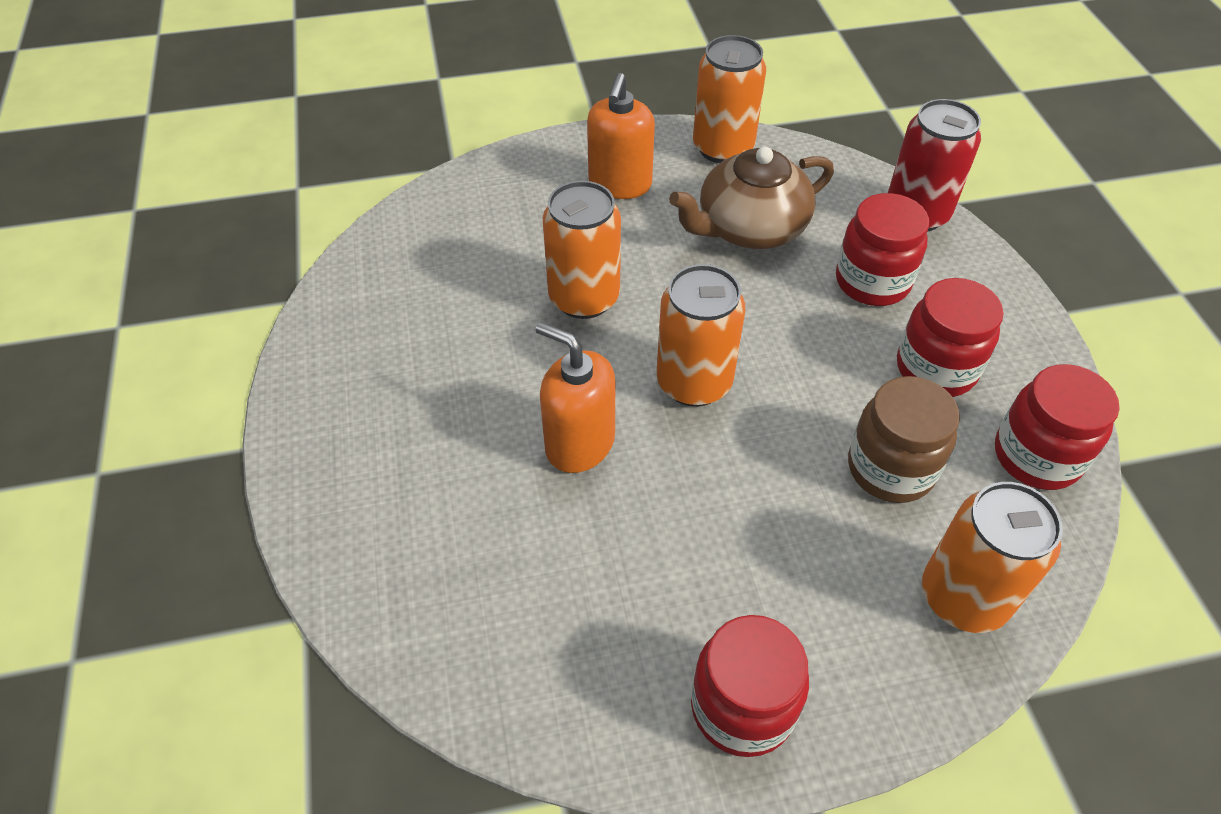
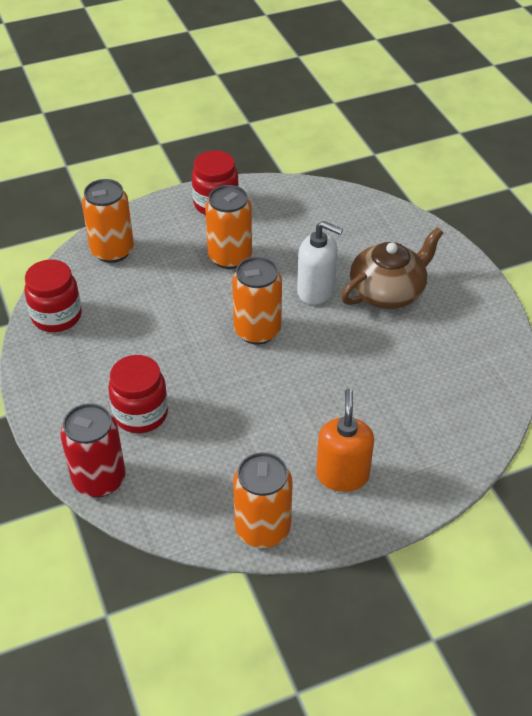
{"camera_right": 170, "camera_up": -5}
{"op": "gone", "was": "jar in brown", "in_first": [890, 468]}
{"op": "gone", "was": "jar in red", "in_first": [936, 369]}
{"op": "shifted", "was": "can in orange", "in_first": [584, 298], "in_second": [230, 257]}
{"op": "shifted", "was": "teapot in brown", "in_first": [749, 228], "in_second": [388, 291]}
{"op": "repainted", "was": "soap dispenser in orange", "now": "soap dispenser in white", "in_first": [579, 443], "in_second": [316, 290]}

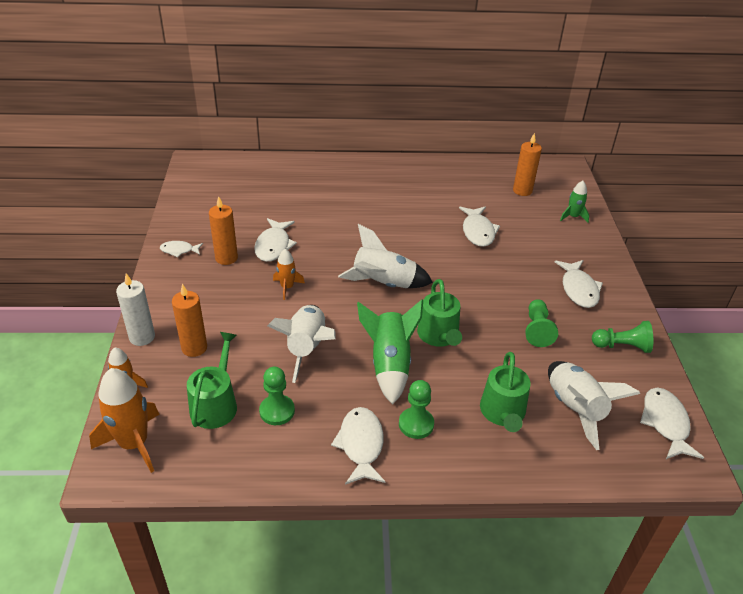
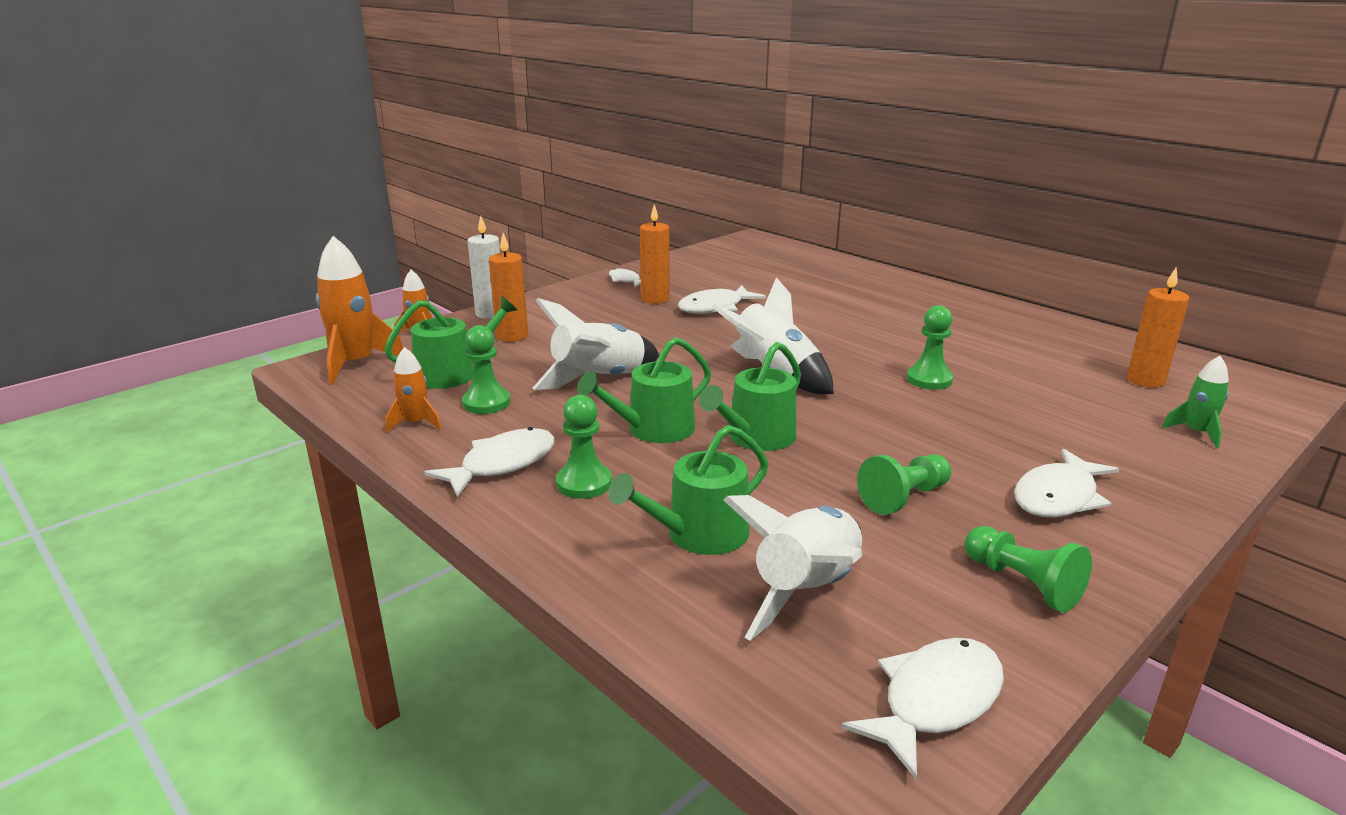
{"camera_right": 50, "camera_up": -15}
{"op": "gone", "was": "fish in white", "in_first": [478, 231]}
{"op": "new", "now": "pawn in green", "in_second": [929, 379]}
{"op": "shifted", "was": "rocket in orange", "in_first": [287, 287], "in_second": [415, 423]}
{"op": "swapped", "was": "rocket in green", "now": "watering can in green", "in_first": [389, 365], "in_second": [653, 429]}

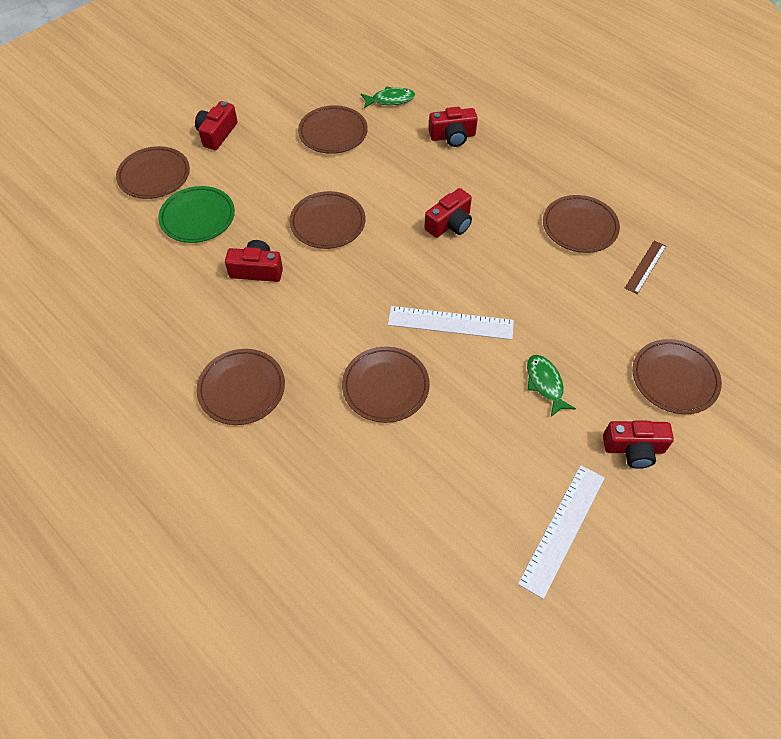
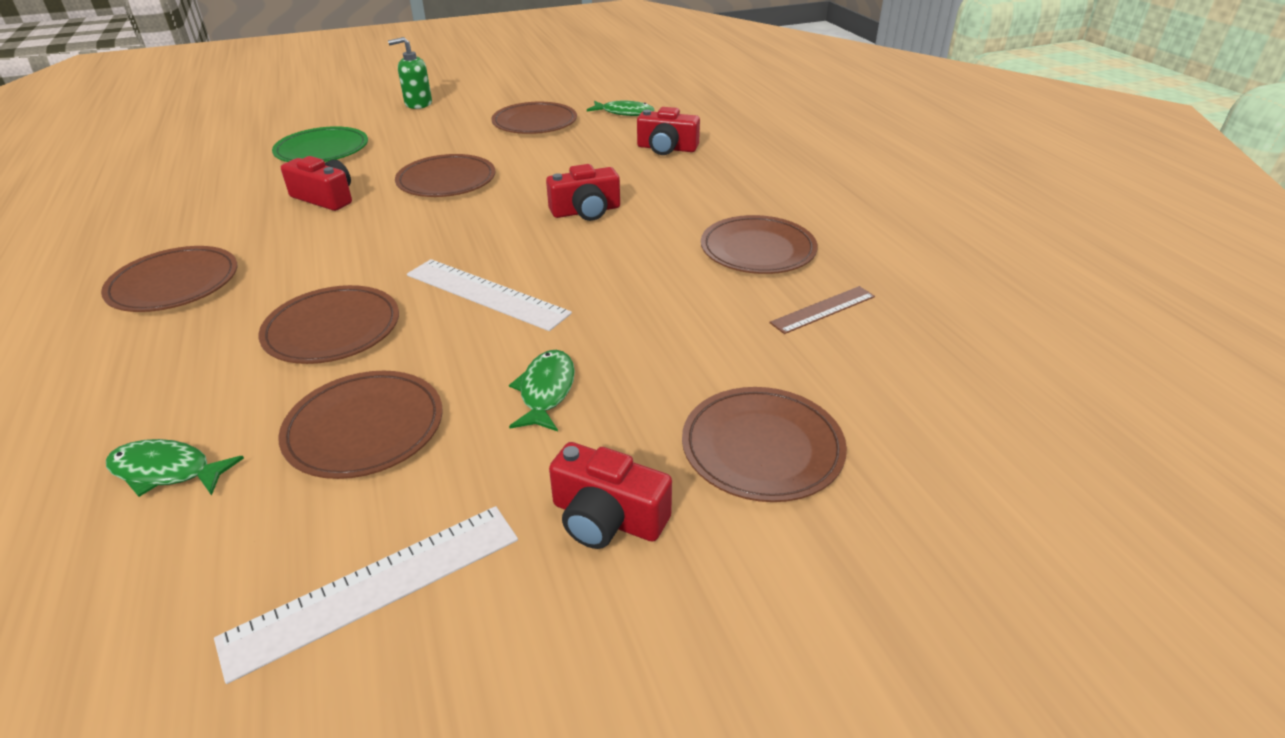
{"camera_right": 25, "camera_up": -20}
{"op": "new", "now": "fish in green", "in_second": [166, 471]}
{"op": "shifted", "was": "plate in brown", "in_first": [154, 175], "in_second": [365, 428]}
{"op": "swapped", "was": "camera in red", "now": "soap dispenser in green", "in_first": [217, 134], "in_second": [418, 104]}

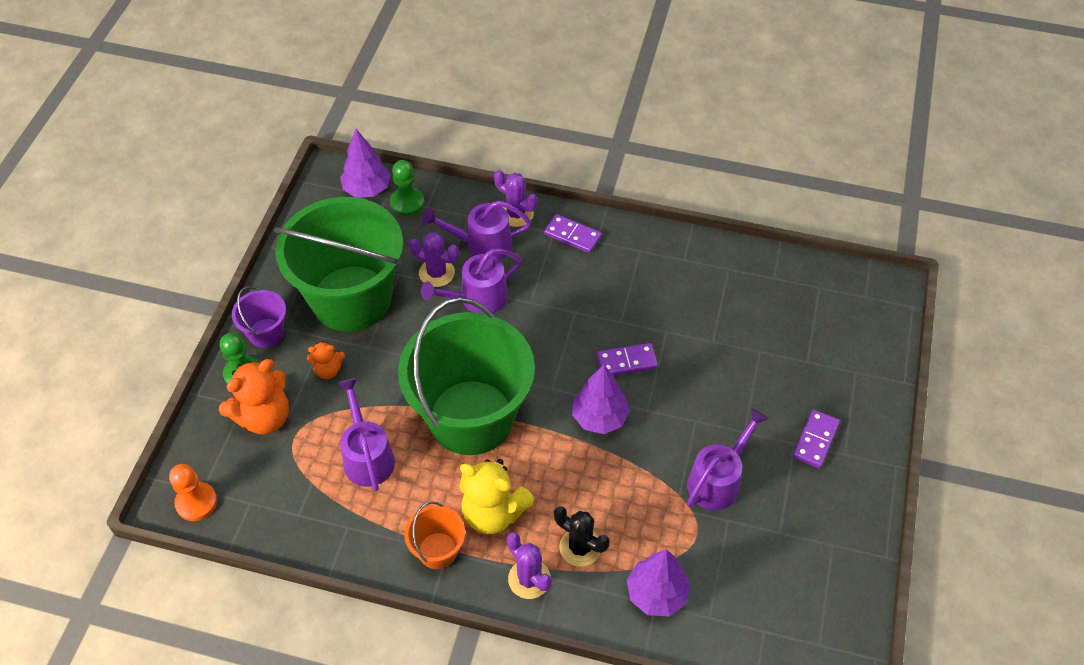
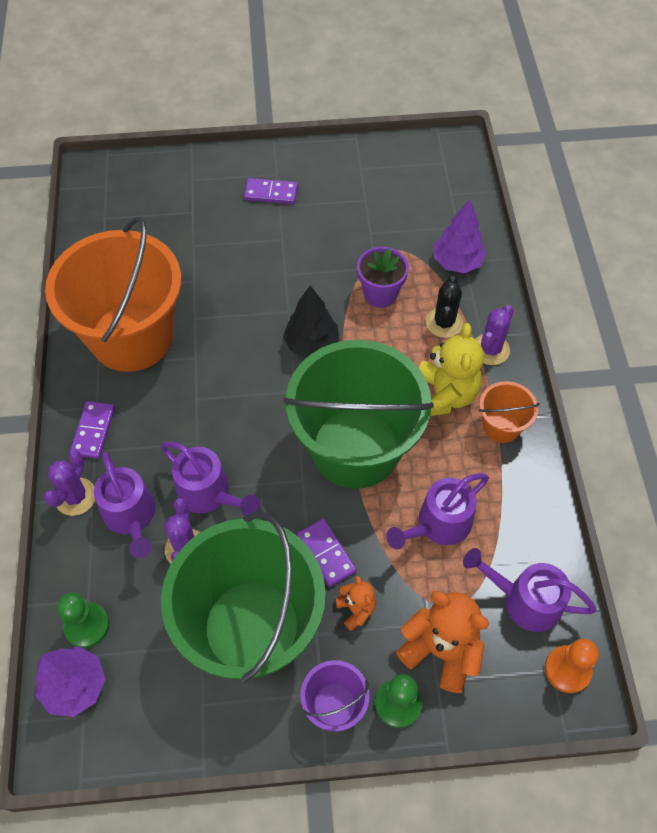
{"camera_right": -110, "camera_up": 5}
{"op": "new", "now": "bucket in orange", "in_second": [132, 336]}
{"op": "new", "now": "flower pot in purple", "in_second": [380, 294]}
{"op": "shifted", "was": "domino in purple", "in_first": [627, 362], "in_second": [326, 553]}
{"op": "shifted", "was": "watering can in purple", "in_first": [718, 480], "in_second": [524, 600]}
{"op": "repainted", "was": "tree in purple", "now": "tree in black", "in_first": [599, 417], "in_second": [311, 344]}

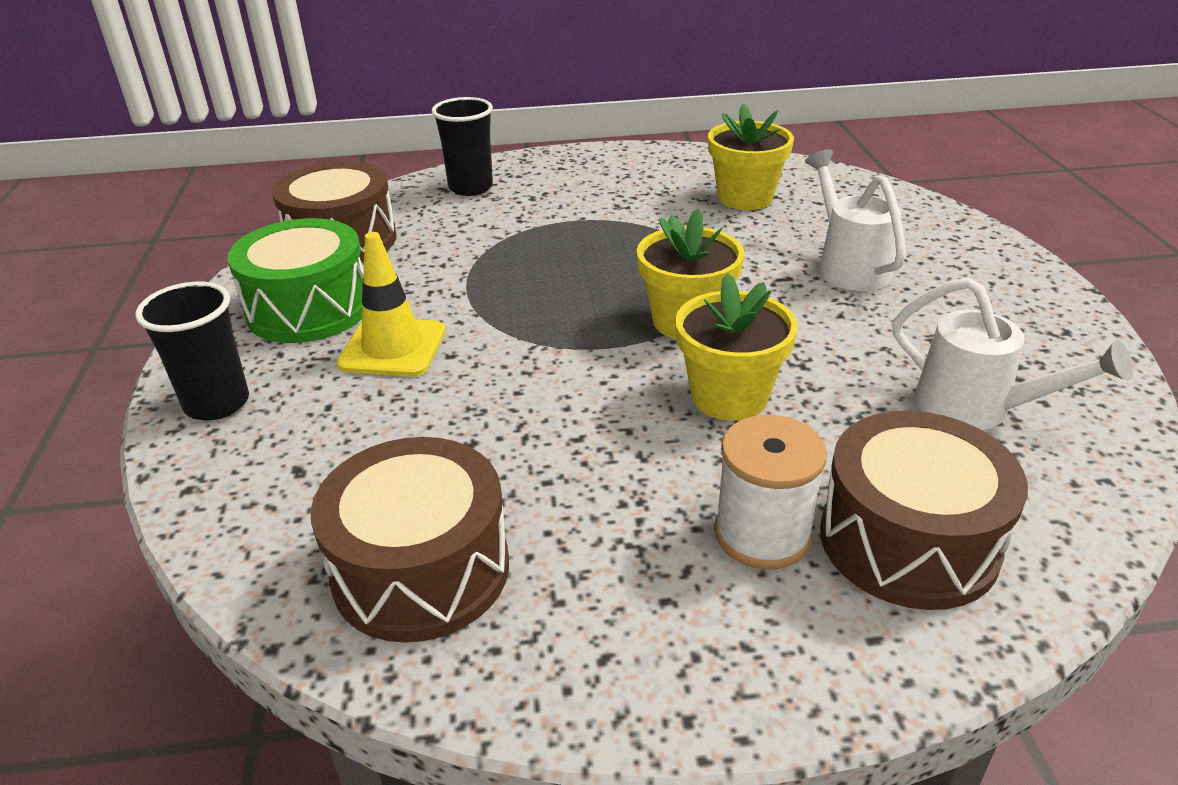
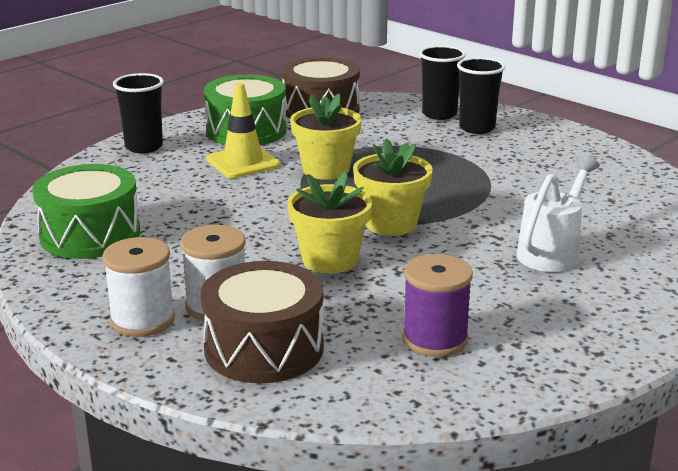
{"camera_right": 50, "camera_up": -10}
{"op": "new", "now": "spool in white", "in_second": [142, 320]}
{"op": "new", "now": "cup in black", "in_second": [477, 128]}
{"op": "shifted", "was": "flower pot in yellow", "in_first": [745, 198], "in_second": [326, 170]}
{"op": "swapped", "was": "watering can in white", "now": "spool in purple", "in_first": [975, 408], "in_second": [435, 339]}
{"op": "repainted", "was": "drum in brown", "now": "drum in green", "in_first": [421, 569], "in_second": [90, 235]}

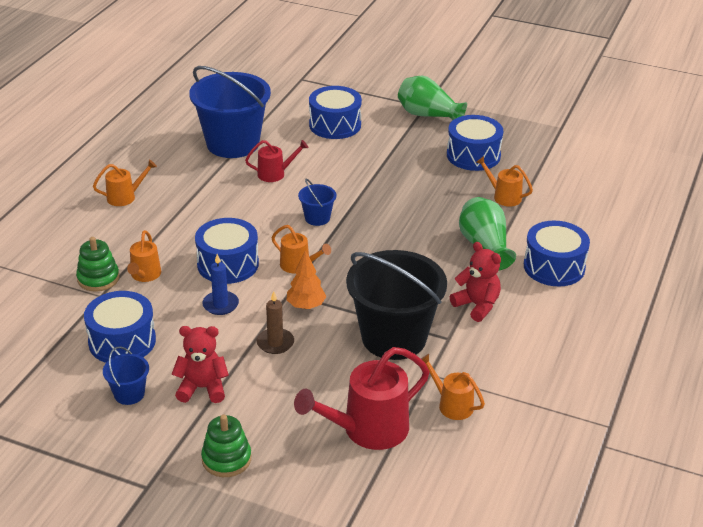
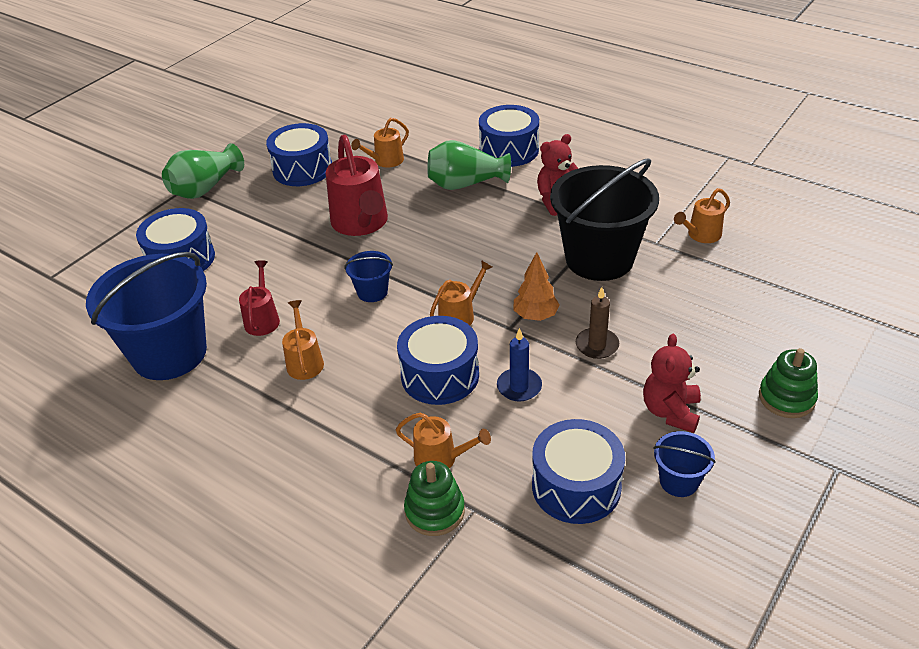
{"camera_right": -75, "camera_up": 5}
{"op": "shifted", "was": "watering can in orange", "in_first": [125, 197], "in_second": [304, 361]}
{"op": "shifted", "was": "watering can in red", "in_first": [367, 430], "in_second": [361, 223]}

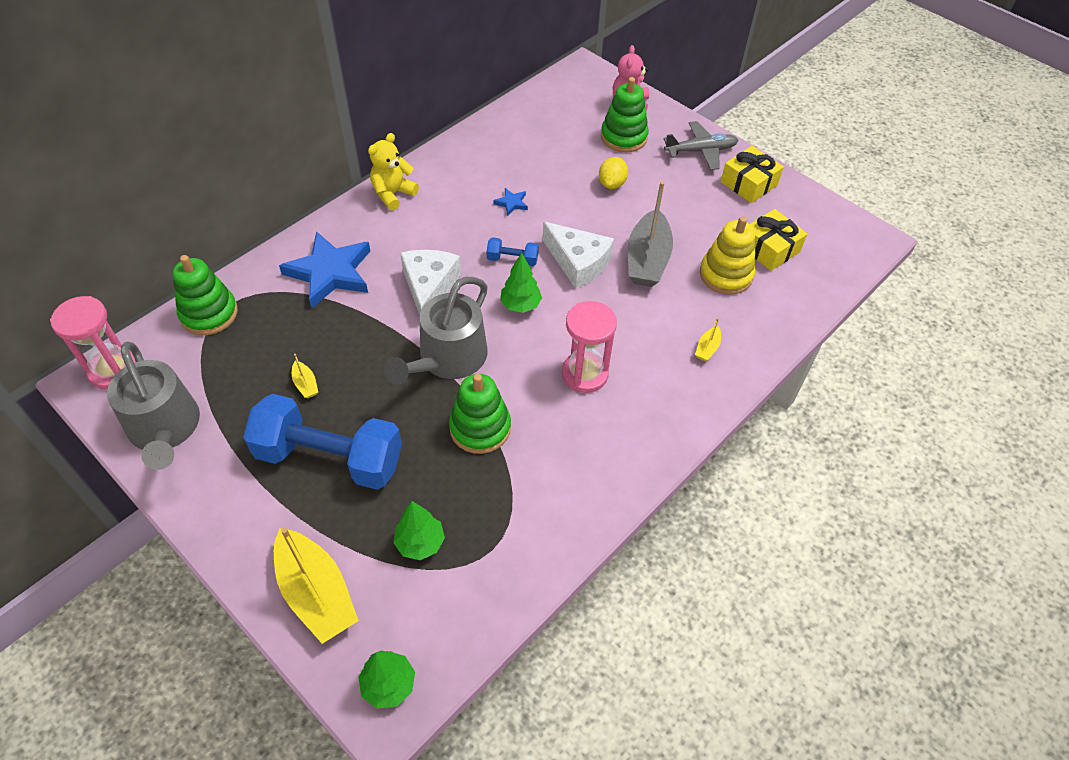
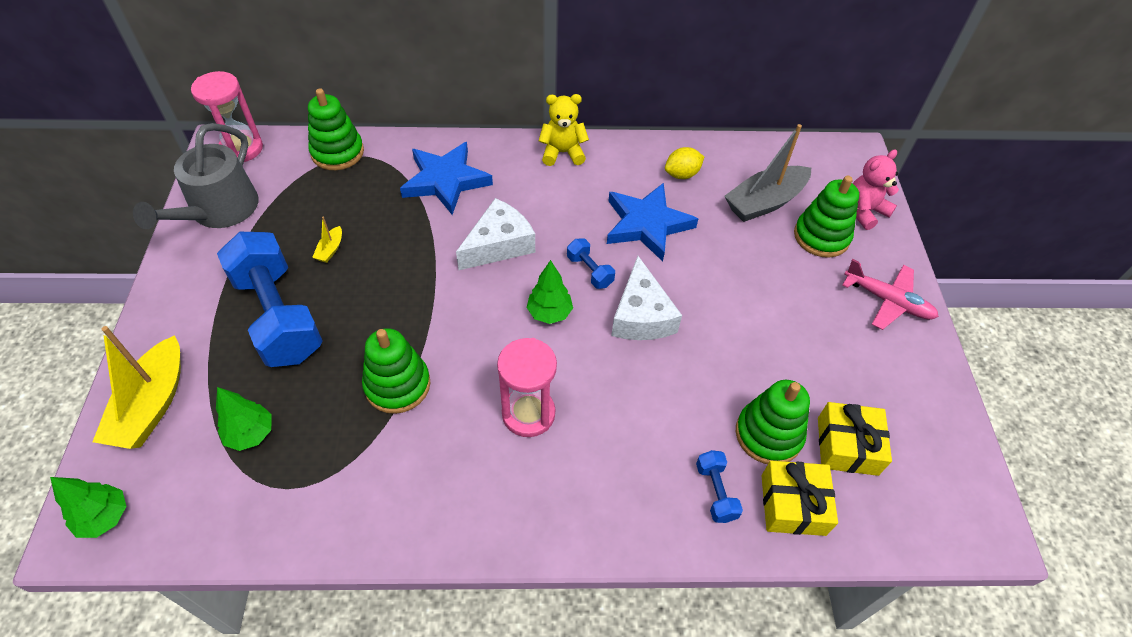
{"camera_right": 45, "camera_up": 0}
{"op": "gone", "was": "watering can in grey", "in_first": [448, 359]}
{"op": "gone", "was": "boat in yellow", "in_first": [707, 348]}
{"op": "new", "now": "dumbbell in blue", "in_second": [715, 492]}
{"op": "shifted", "was": "lemon in yellow", "in_first": [612, 184], "in_second": [682, 174]}
{"op": "shifted", "was": "boat in grey", "in_first": [647, 259], "in_second": [764, 202]}
{"op": "shifted", "was": "gift in yellow", "in_first": [748, 183], "in_second": [793, 504]}
{"op": "repainted", "was": "plane in grey", "now": "plane in pink", "in_first": [701, 151], "in_second": [888, 301]}
{"op": "repainted", "was": "stacking toy in yellow", "now": "stacking toy in green", "in_first": [726, 275], "in_second": [768, 434]}
{"op": "scaled", "was": "star in blue", "in_first": [511, 203], "in_second": [646, 224], "ratio": 2.42}

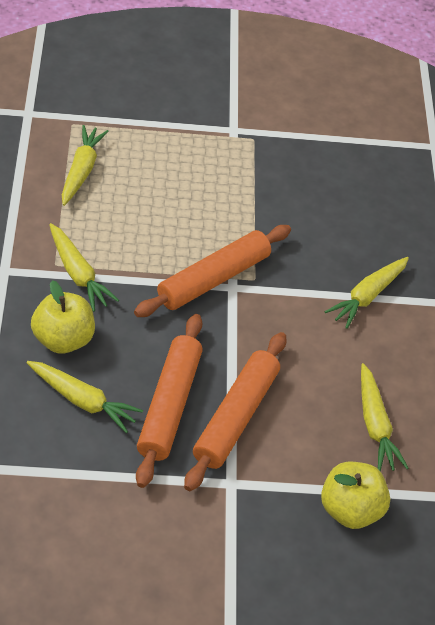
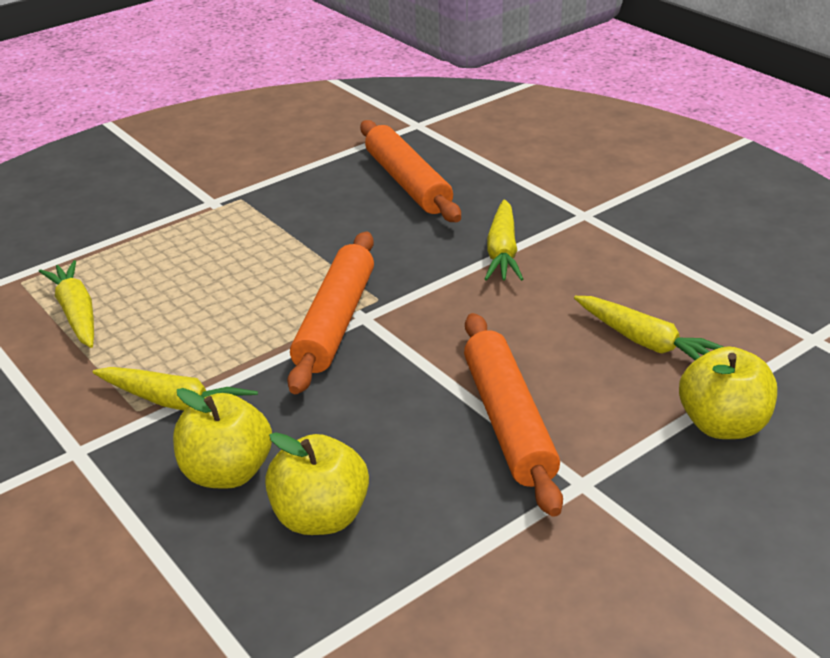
{"camera_right": -30, "camera_up": -15}
{"op": "shifted", "was": "rolling pin in orange", "in_first": [169, 405], "in_second": [407, 183]}
{"op": "swapped", "was": "carrot in yellow", "now": "apple in yellow", "in_first": [82, 400], "in_second": [321, 517]}

